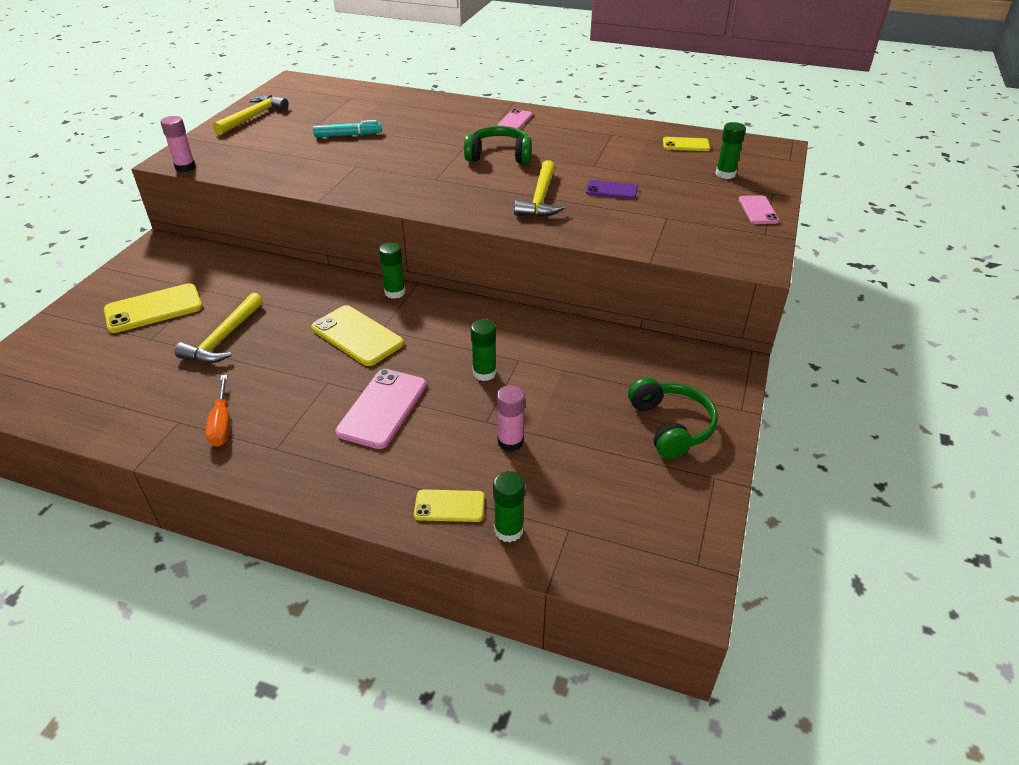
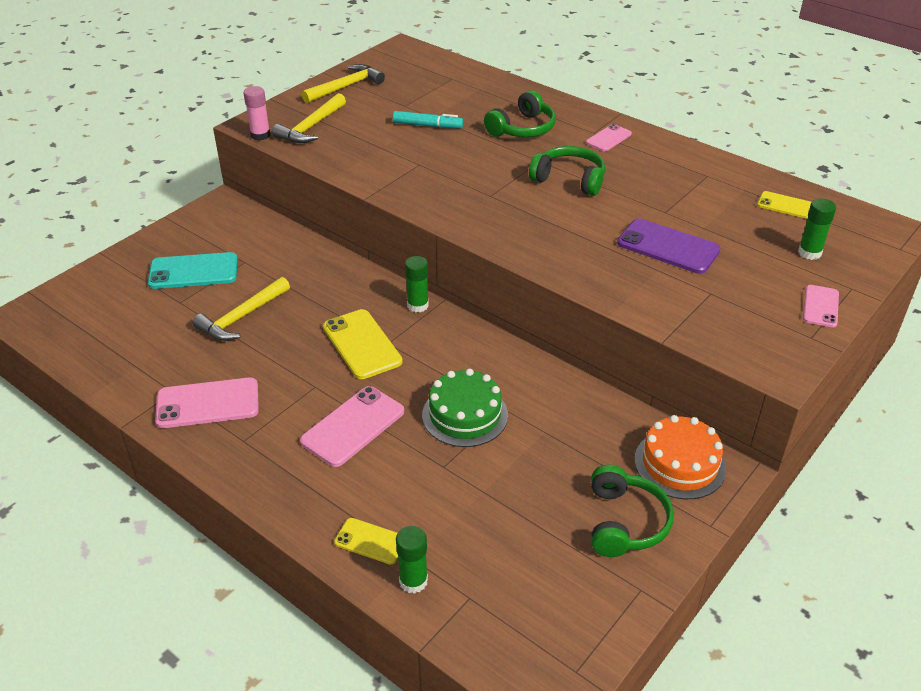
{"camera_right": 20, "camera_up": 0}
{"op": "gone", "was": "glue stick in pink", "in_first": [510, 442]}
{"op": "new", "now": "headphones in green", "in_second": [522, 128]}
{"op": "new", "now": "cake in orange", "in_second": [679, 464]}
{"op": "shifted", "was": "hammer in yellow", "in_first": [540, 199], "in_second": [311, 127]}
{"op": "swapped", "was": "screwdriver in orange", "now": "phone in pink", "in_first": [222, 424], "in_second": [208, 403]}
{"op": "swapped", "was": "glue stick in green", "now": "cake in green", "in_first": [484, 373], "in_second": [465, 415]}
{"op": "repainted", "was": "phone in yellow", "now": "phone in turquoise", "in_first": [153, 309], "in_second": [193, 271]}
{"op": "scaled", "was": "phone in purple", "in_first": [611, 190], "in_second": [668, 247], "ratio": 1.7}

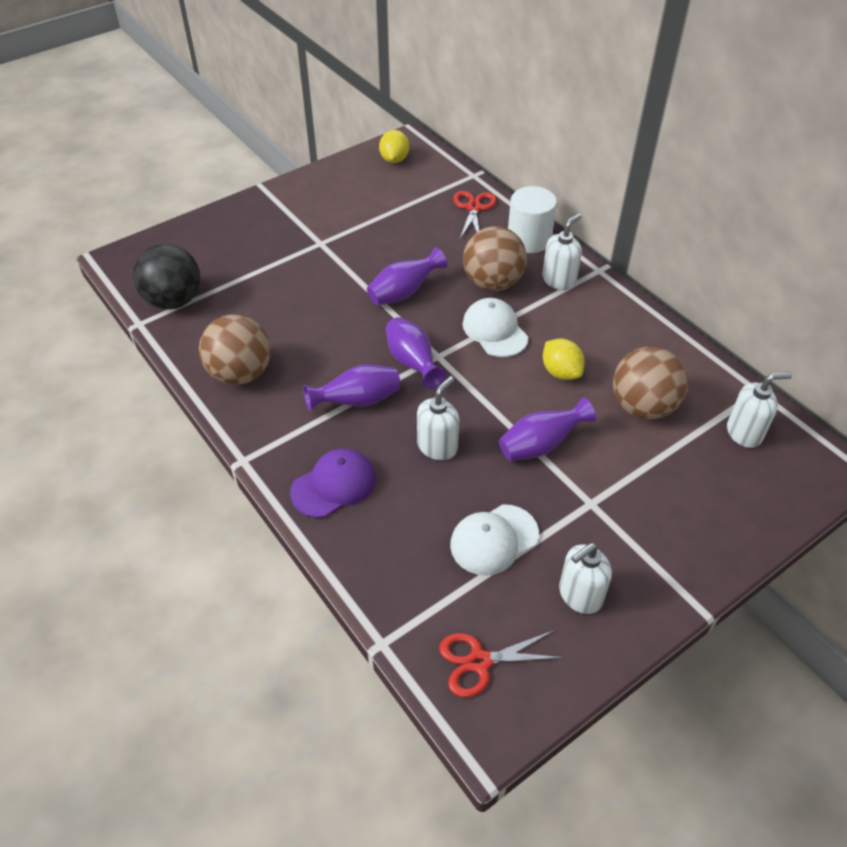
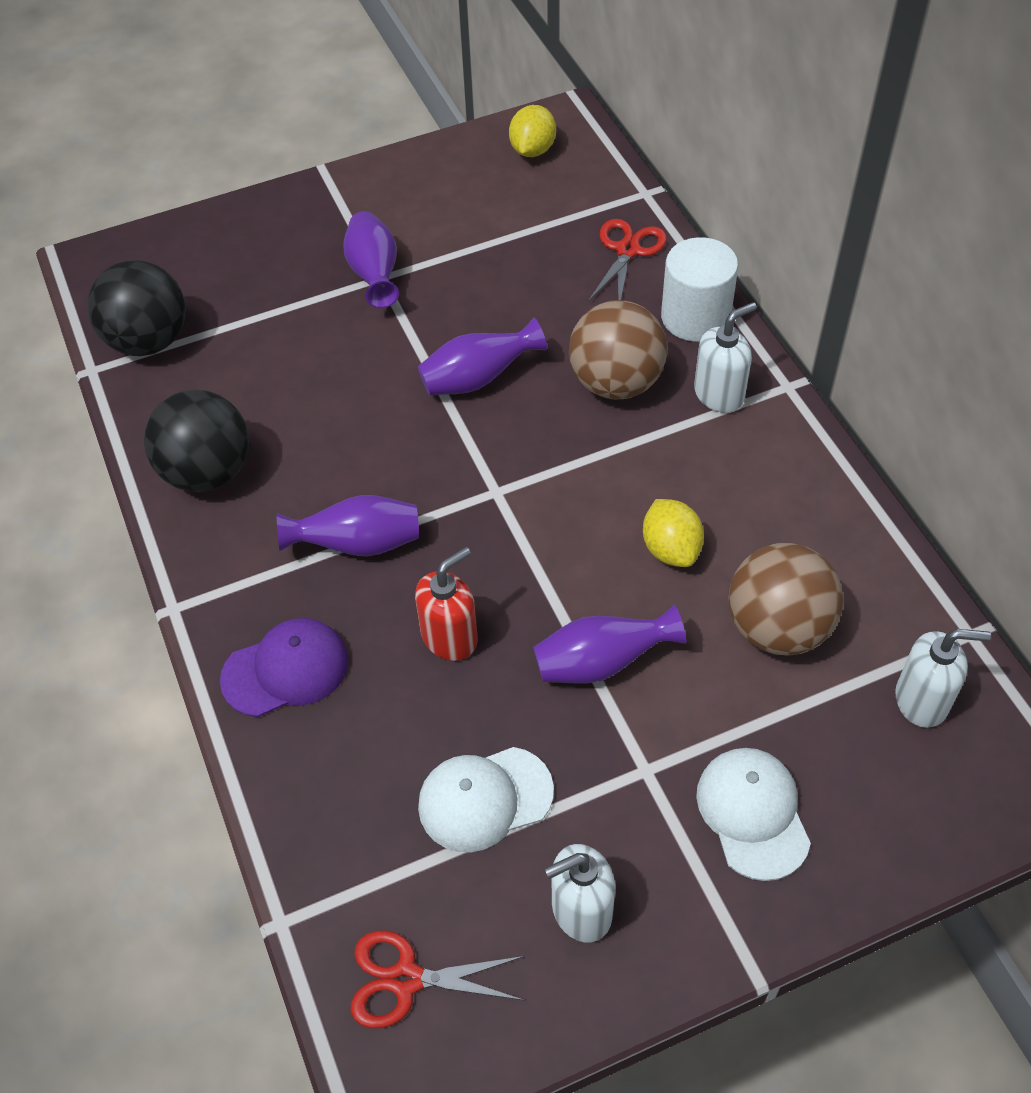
{"camera_right": 15, "camera_up": 5}
{"op": "shifted", "was": "vase in purple", "in_first": [412, 363], "in_second": [374, 274]}
{"op": "shifted", "was": "cap in white", "in_first": [495, 330], "in_second": [753, 813]}
{"op": "repainted", "was": "ball in brown", "now": "ball in black", "in_first": [240, 373], "in_second": [207, 472]}
{"op": "repainted", "was": "soap dispenser in white", "now": "soap dispenser in red", "in_first": [437, 446], "in_second": [450, 637]}

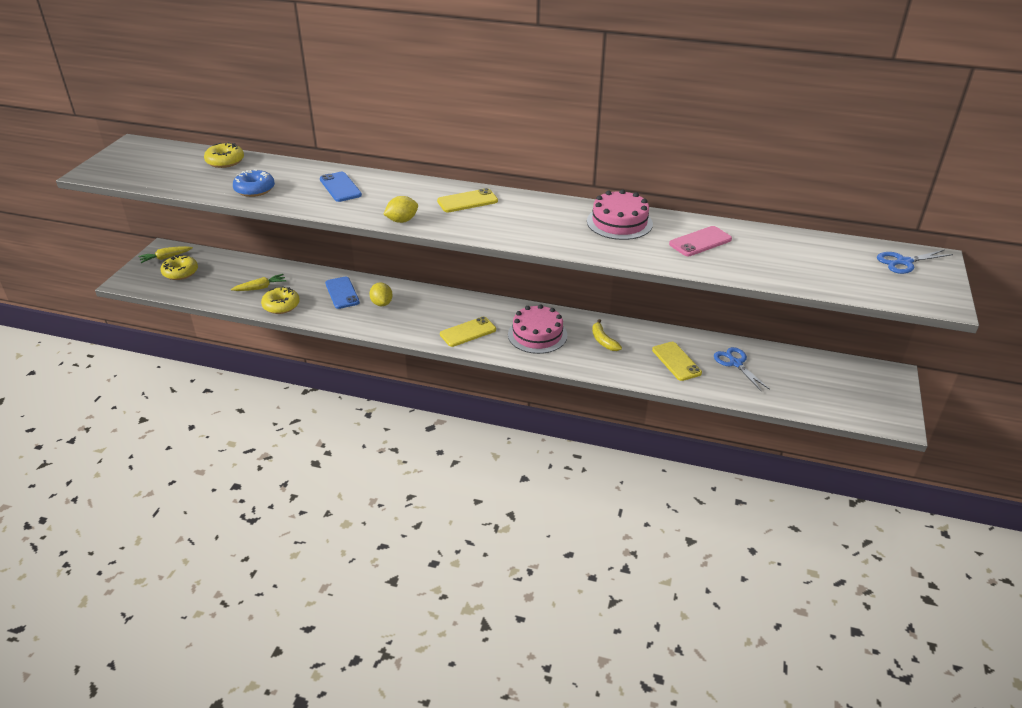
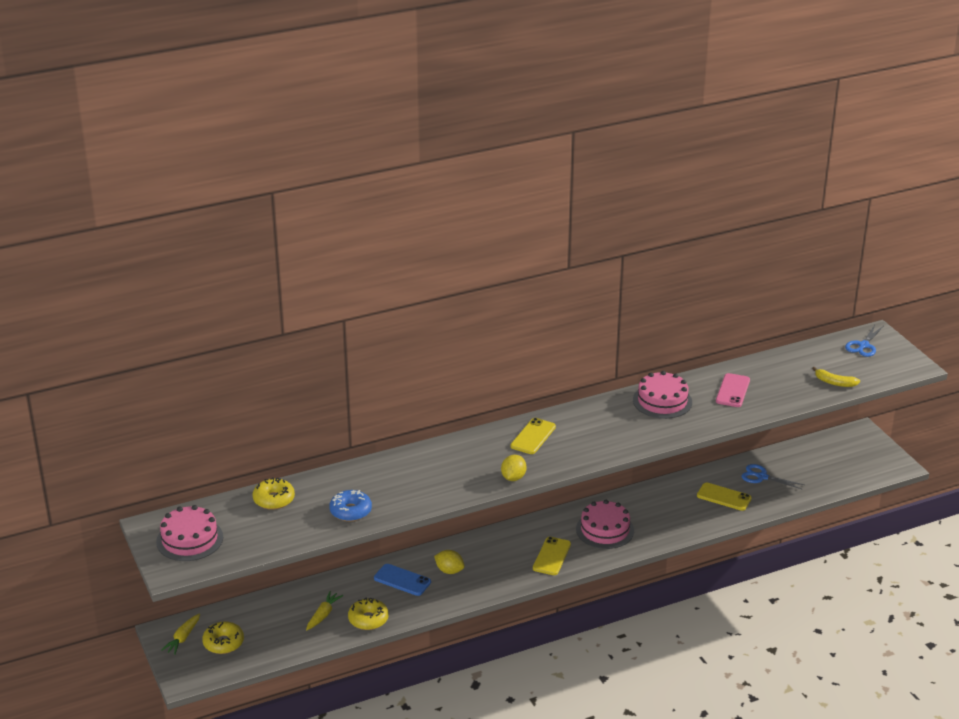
{"camera_right": -40, "camera_up": -5}
{"op": "gone", "was": "phone in blue", "in_first": [340, 187]}
{"op": "new", "now": "cake in pink", "in_second": [189, 539]}
{"op": "shifted", "was": "banana in yellow", "in_first": [603, 341], "in_second": [834, 382]}

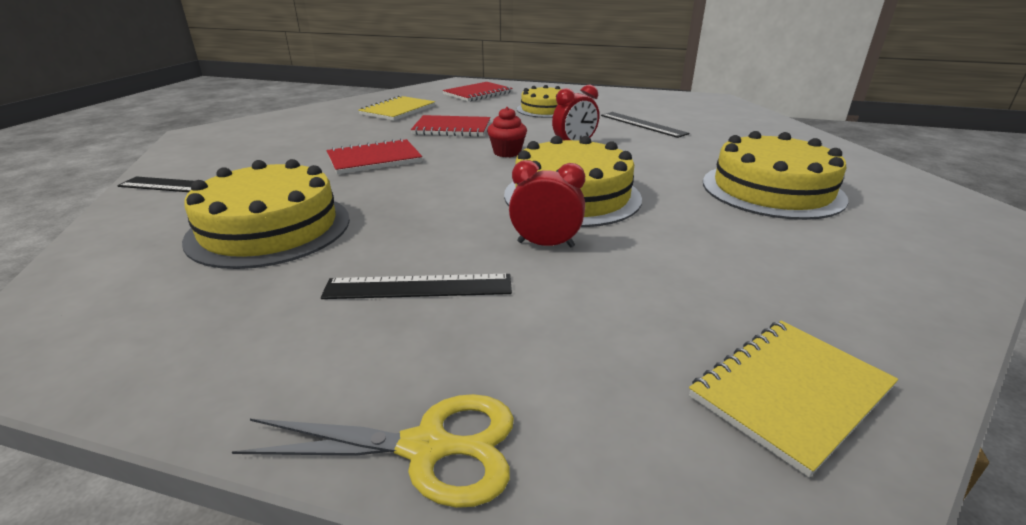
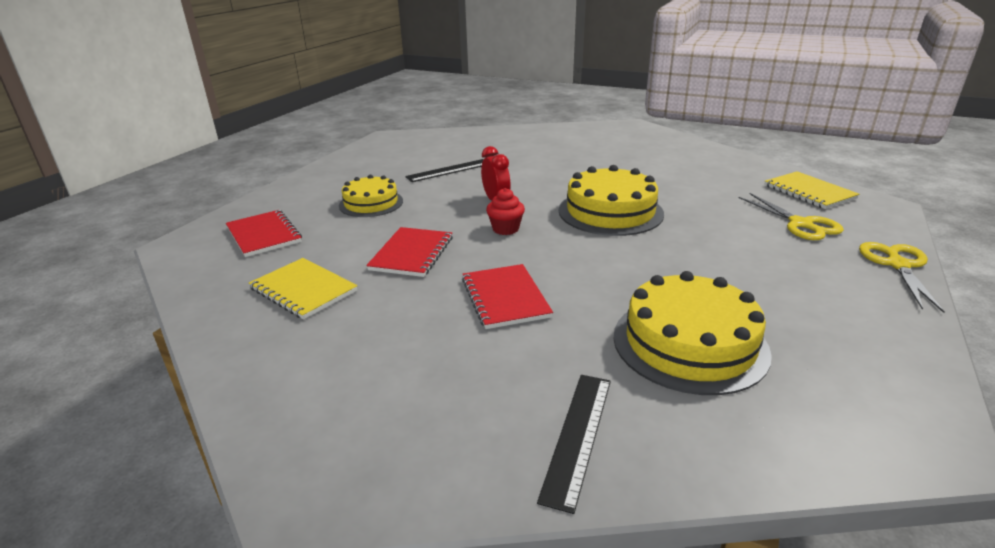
{"camera_right": -80, "camera_up": 0}
{"op": "gone", "was": "ruler in black", "in_first": [418, 287]}
{"op": "gone", "was": "clock in red", "in_first": [545, 244]}
{"op": "gone", "was": "cake in yellow", "in_first": [772, 190]}
{"op": "new", "now": "scissors in yellow", "in_second": [801, 224]}

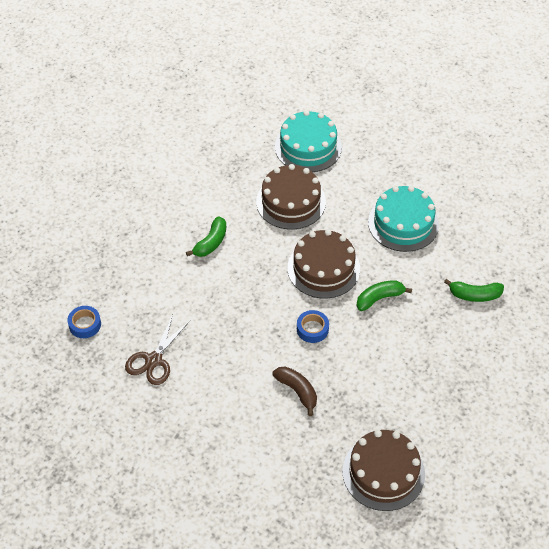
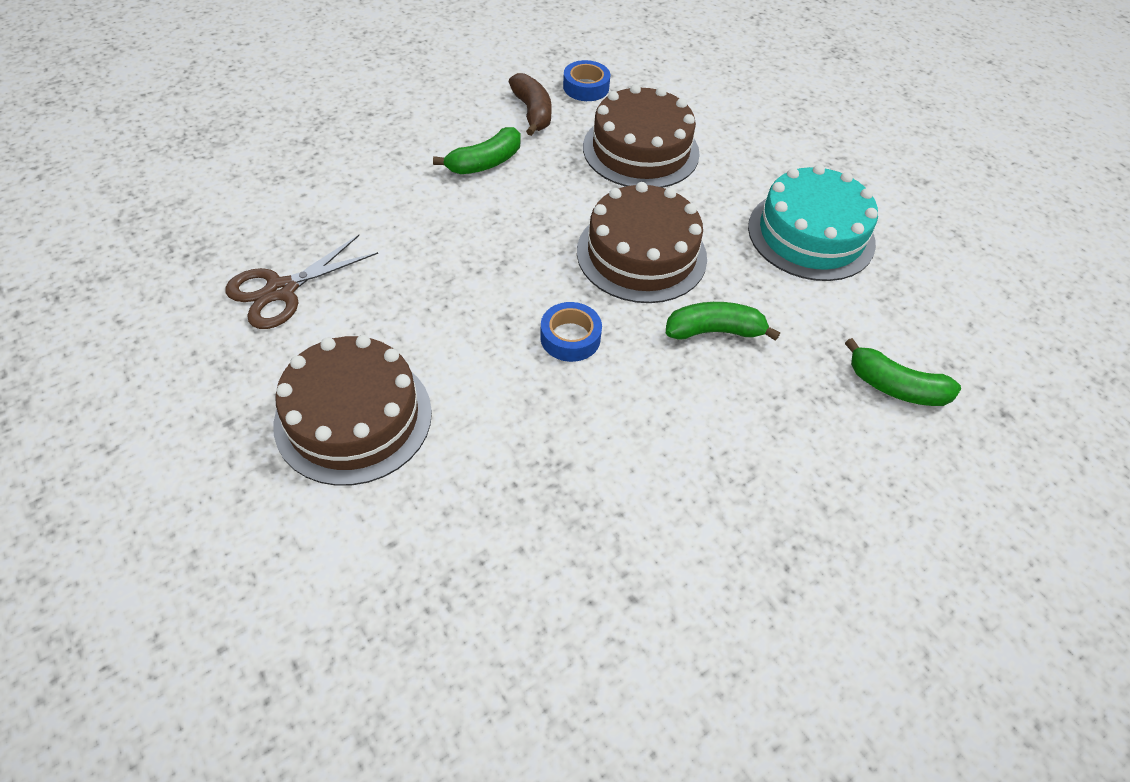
{"camera_right": 20, "camera_up": 0}
{"op": "gone", "was": "cake in turquoise", "in_first": [308, 147]}
{"op": "shifted", "was": "tape in blue", "in_first": [85, 324], "in_second": [586, 87]}
{"op": "shifted", "was": "banana in brown", "in_first": [297, 391], "in_second": [532, 112]}
{"op": "shifted", "was": "cake in brown", "in_first": [383, 472], "in_second": [353, 417]}

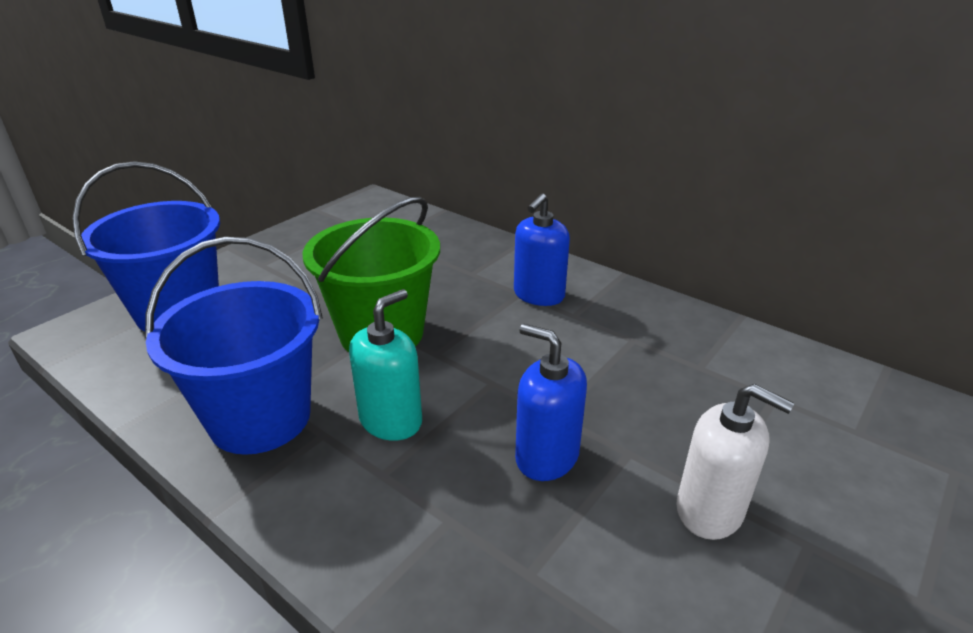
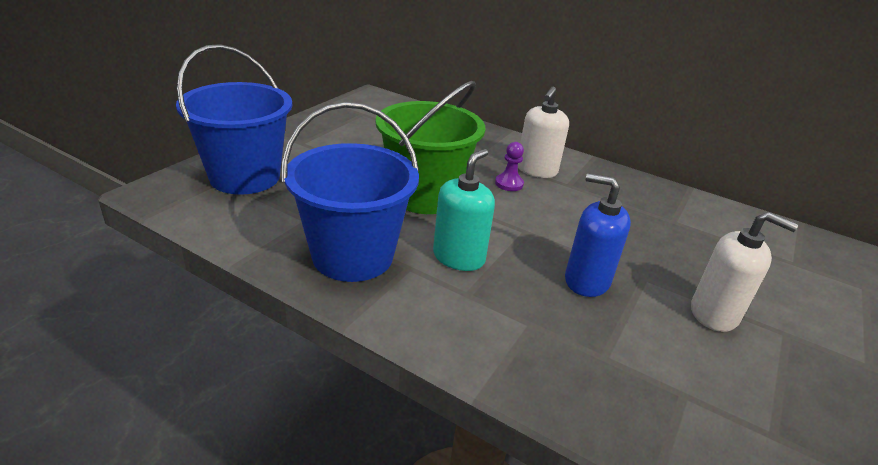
{"camera_right": -10, "camera_up": 0}
{"op": "new", "now": "pawn in purple", "in_second": [509, 184]}
{"op": "repainted", "was": "soap dispenser in blue", "now": "soap dispenser in white", "in_first": [538, 295], "in_second": [536, 170]}

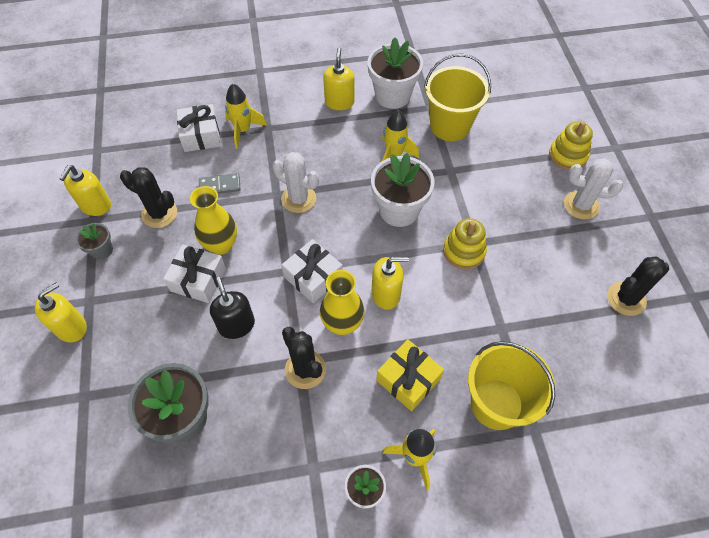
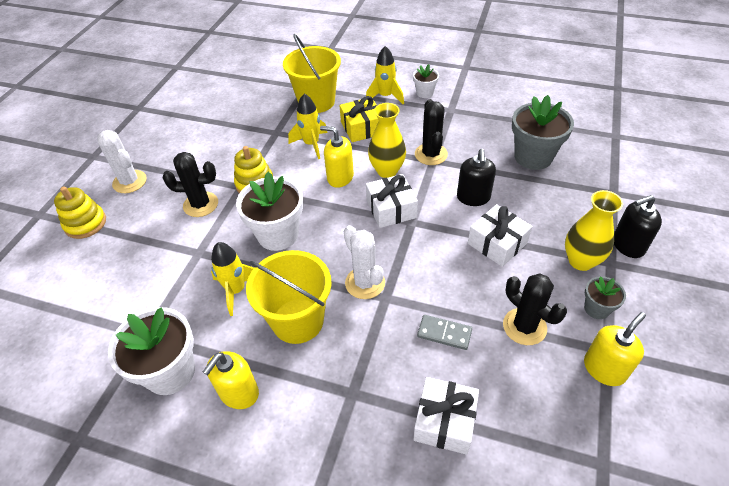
{"camera_right": -150, "camera_up": -10}
{"op": "shifted", "was": "vase in yellow", "in_first": [221, 245], "in_second": [580, 261]}
{"op": "shifted", "was": "rocket in yellow", "in_first": [243, 130], "in_second": [311, 144]}
{"op": "shifted", "was": "bucket in yellow", "in_first": [450, 126], "in_second": [297, 321]}
{"op": "shifted", "was": "cactus in black", "in_first": [626, 299], "in_second": [200, 204]}
{"op": "repainted", "was": "soap dispenser in yellow", "now": "soap dispenser in black", "in_first": [71, 327], "in_second": [628, 245]}

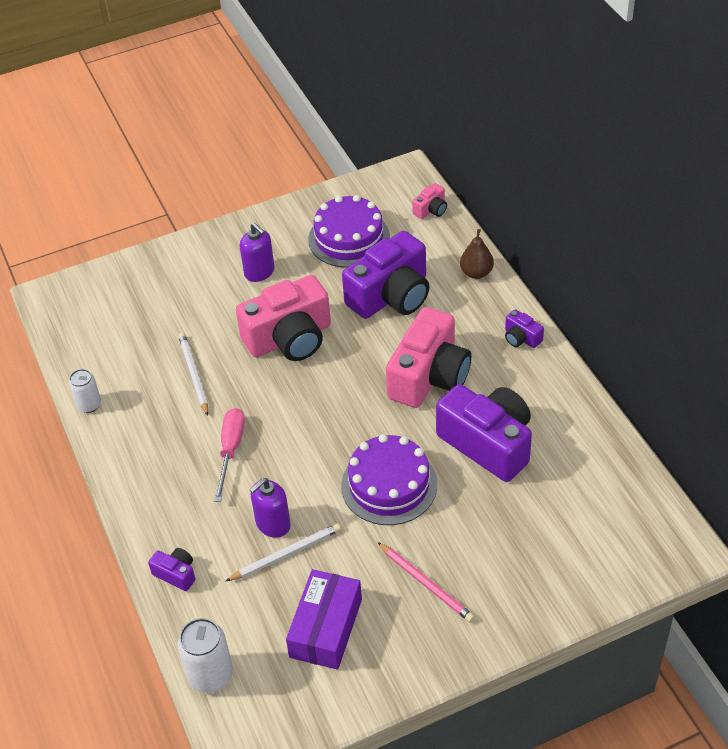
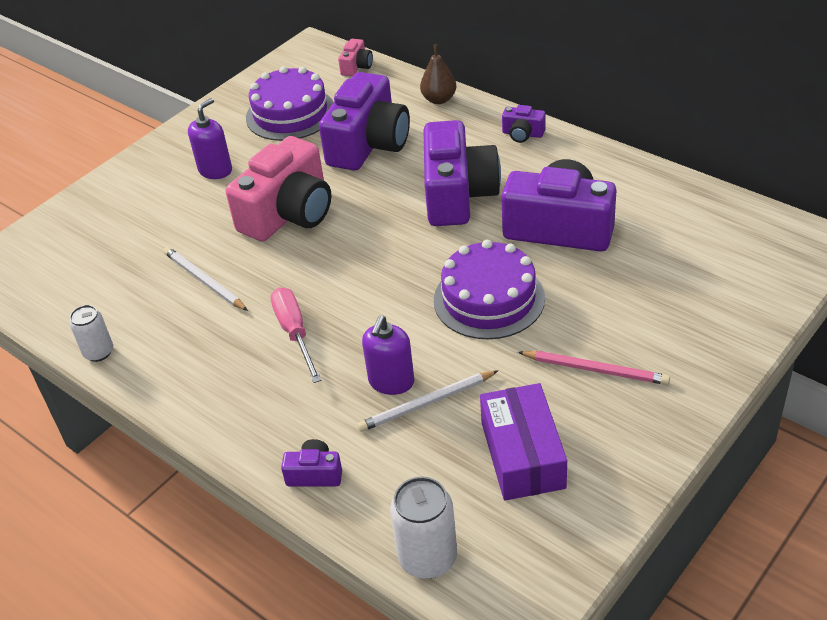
{"camera_right": -25, "camera_up": -5}
{"op": "repainted", "was": "camera in pink", "now": "camera in purple", "in_first": [429, 376], "in_second": [458, 194]}
{"op": "rotated", "was": "pencil in white", "in_first": [286, 554], "in_second": [426, 403], "clockwise": -150}
{"op": "rotated", "was": "soap dispenser in purple", "in_first": [259, 272], "in_second": [215, 170], "clockwise": -75}

